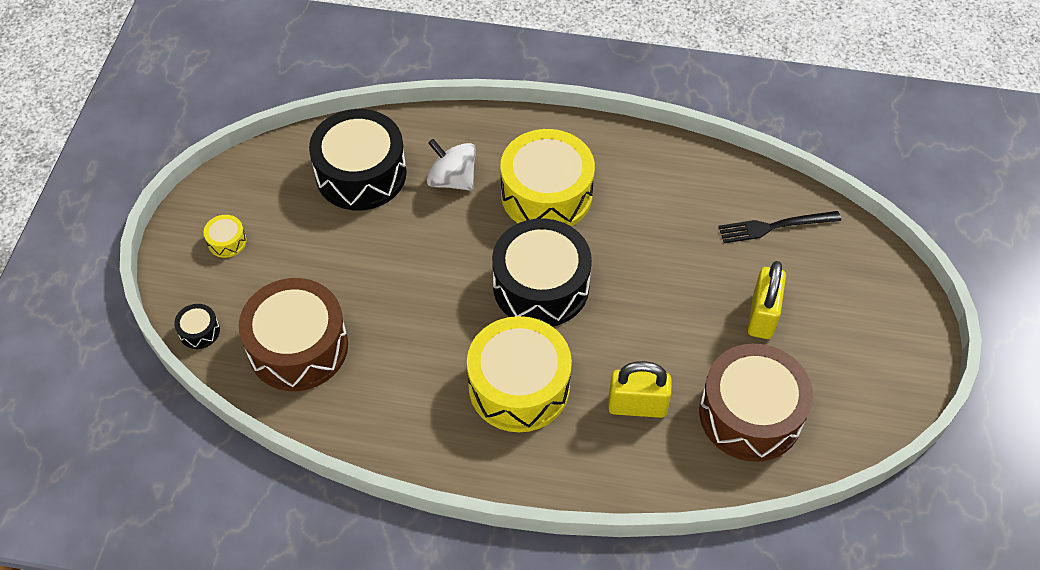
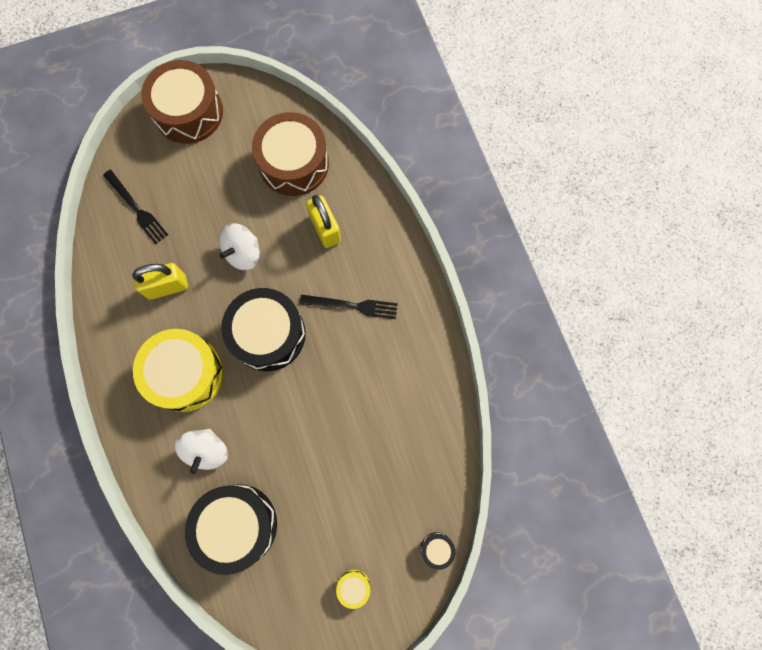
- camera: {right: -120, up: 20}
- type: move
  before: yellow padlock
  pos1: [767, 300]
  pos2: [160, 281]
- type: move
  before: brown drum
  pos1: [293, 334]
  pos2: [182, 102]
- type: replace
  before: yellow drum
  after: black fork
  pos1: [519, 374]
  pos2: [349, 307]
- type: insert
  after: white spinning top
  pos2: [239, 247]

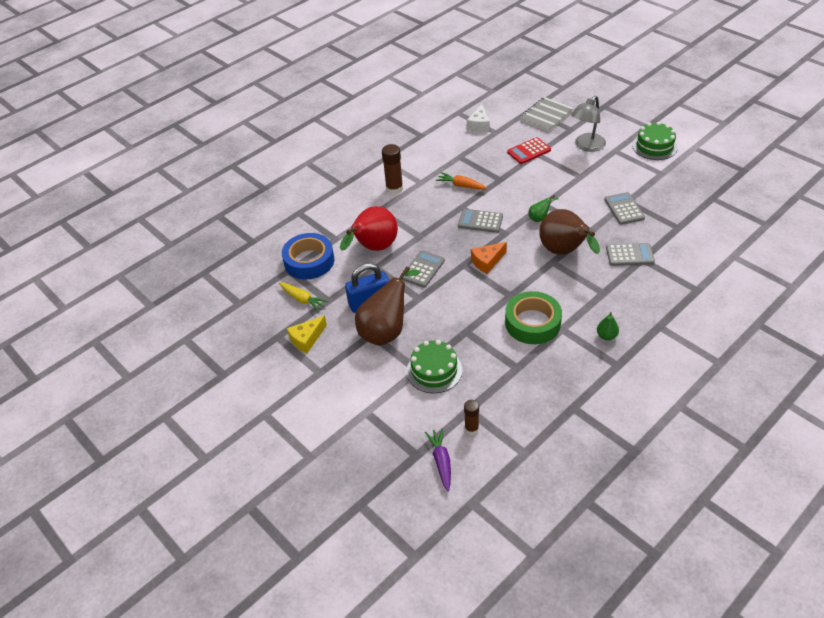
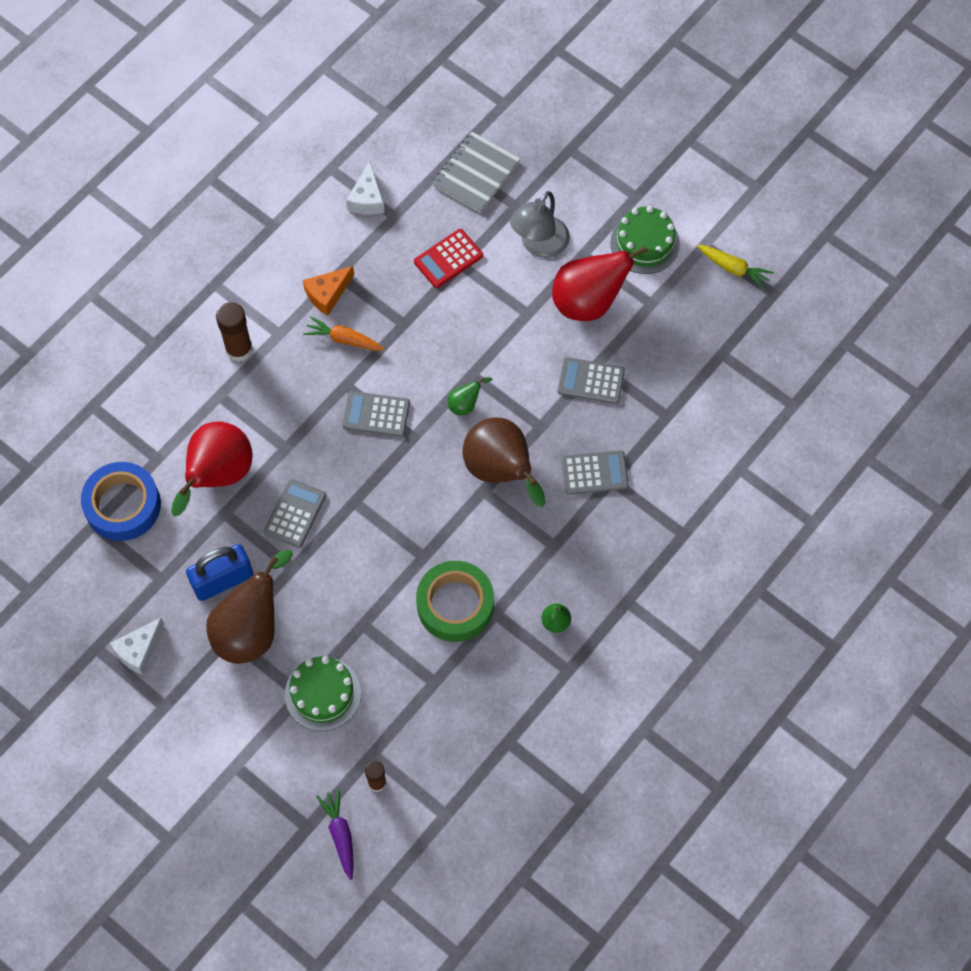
- camera: {right: -10, up: 20}
- type: rotate
  before: grey calculator
  pos1: [624, 208]
  pos2: [591, 380]
  turn: -60
- type: move
  before: orange cheese
  pos1: [489, 258]
  pos2: [328, 290]
- type: move
  before: yellow carrot
  pos1: [304, 297]
  pos2: [735, 267]
- type: recolor
  before: yellow cheese
  after: white cheese
  pos1: [307, 334]
  pos2: [137, 646]
- type: insert
  after: red pear
  pos2: [608, 283]

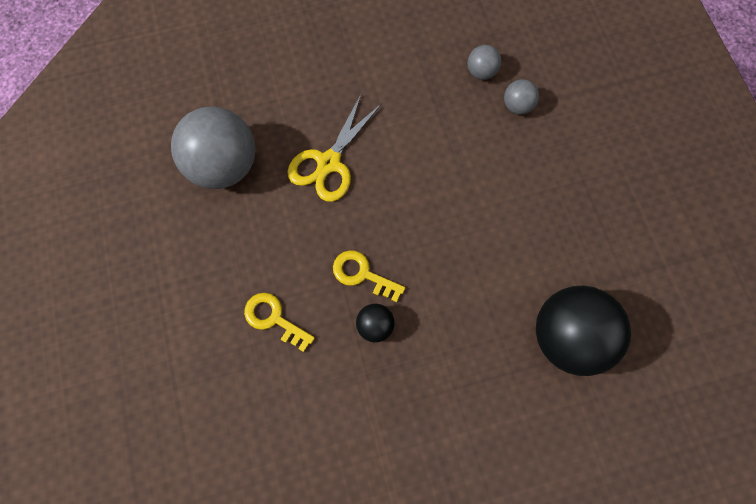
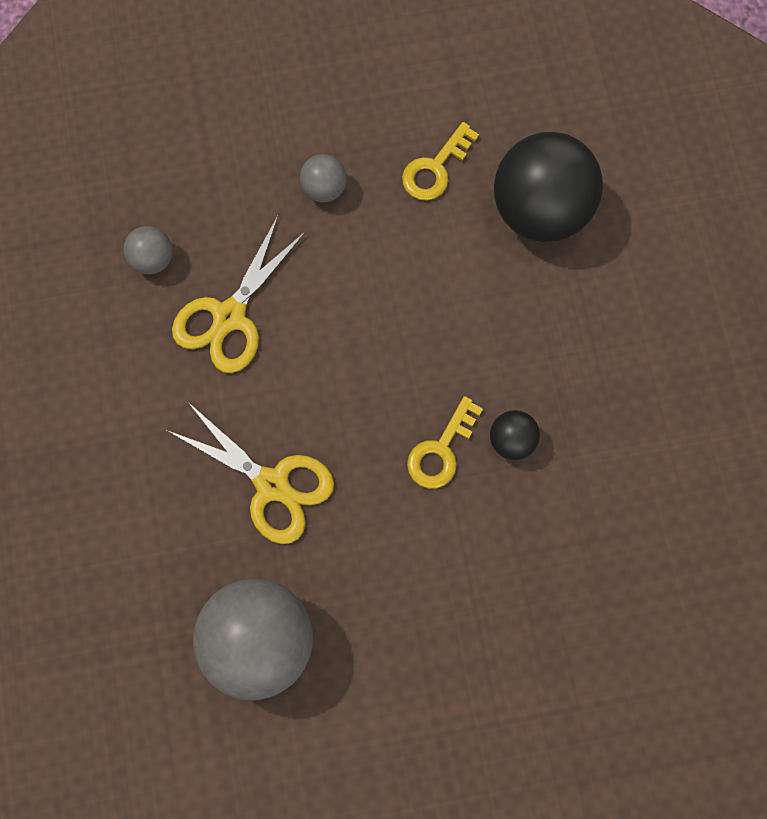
- camera: {right: -85, up: 5}
- type: move
  before: grey ball
  pos1: [521, 97]
  pos2: [323, 178]
- type: move
  before: yellow key
  pos1: [279, 322]
  pos2: [440, 161]
- type: insert
  after: yellow scissors
  pos2: [239, 294]

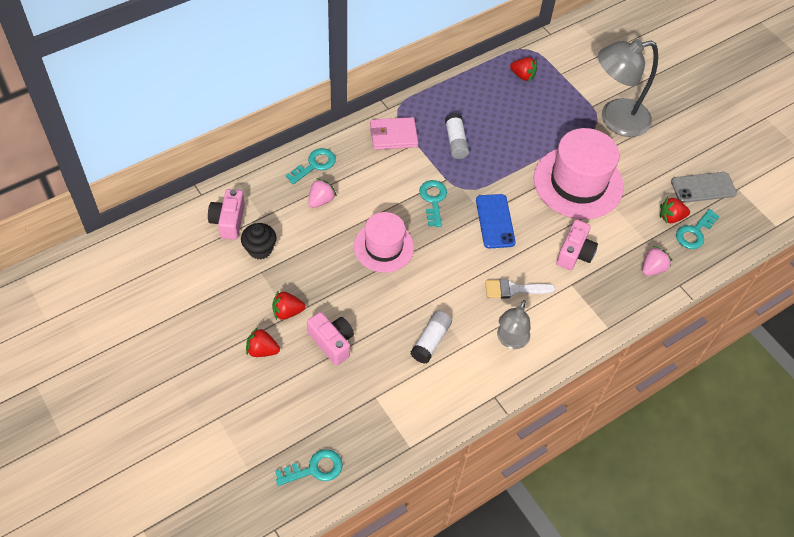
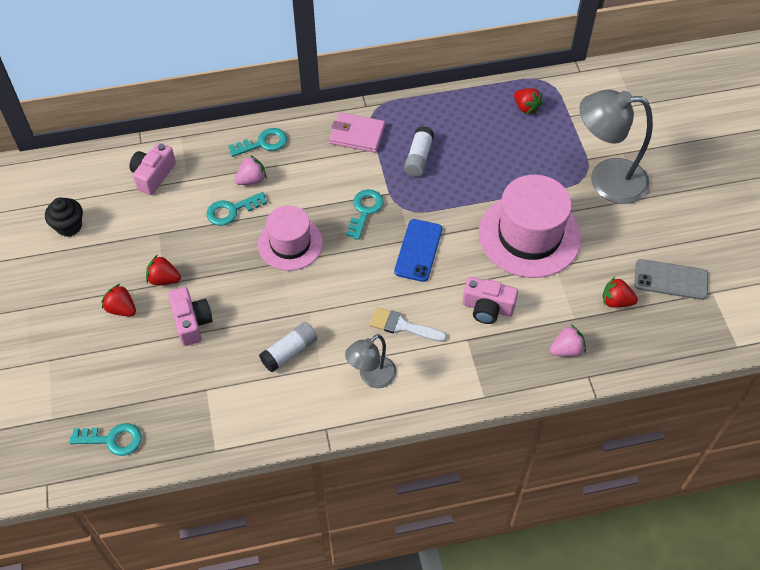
- camera: {right: 25, up: 0}
- type: move
  before: turquoise key
  pos1: [697, 229]
  pos2: [237, 209]
- type: rotate
  before: pink camera
  pos1: [577, 244]
  pos2: [490, 300]
  turn: 60
- type: move
  before: black cupcake
  pos1: [259, 241]
  pos2: [64, 217]

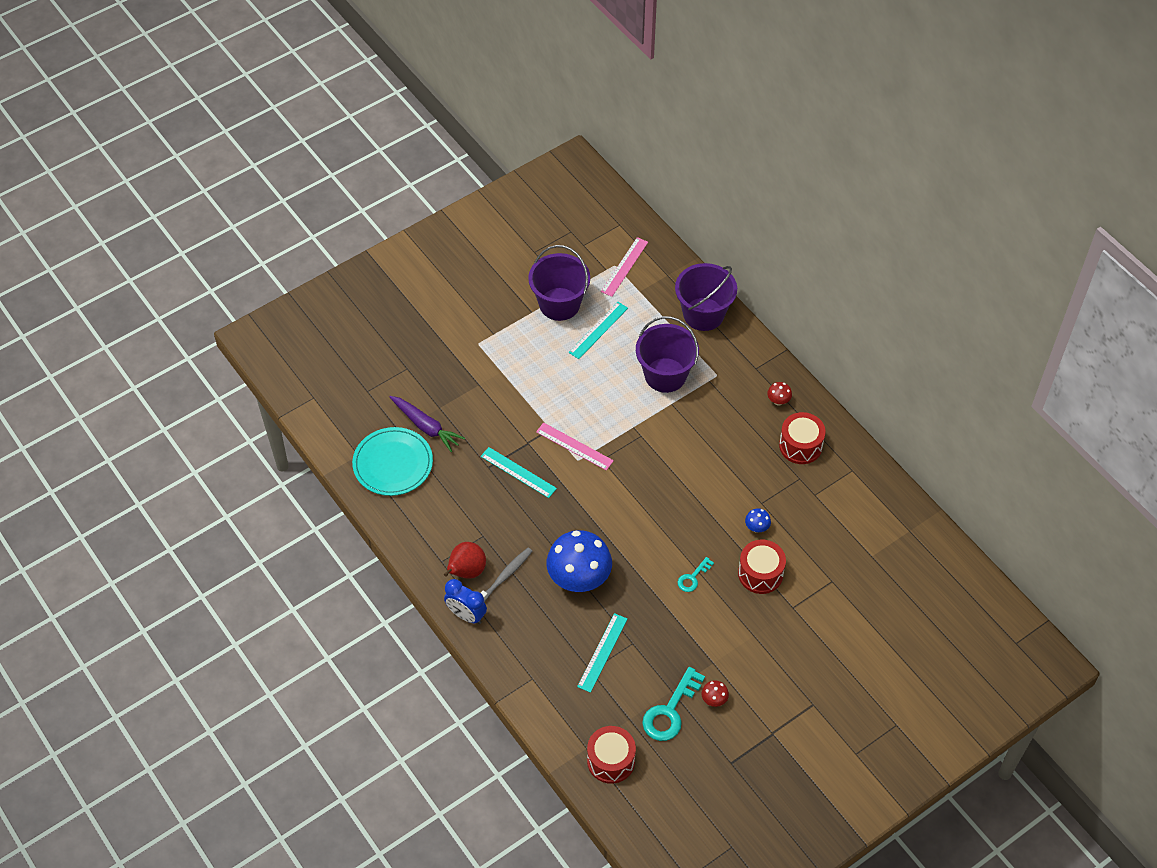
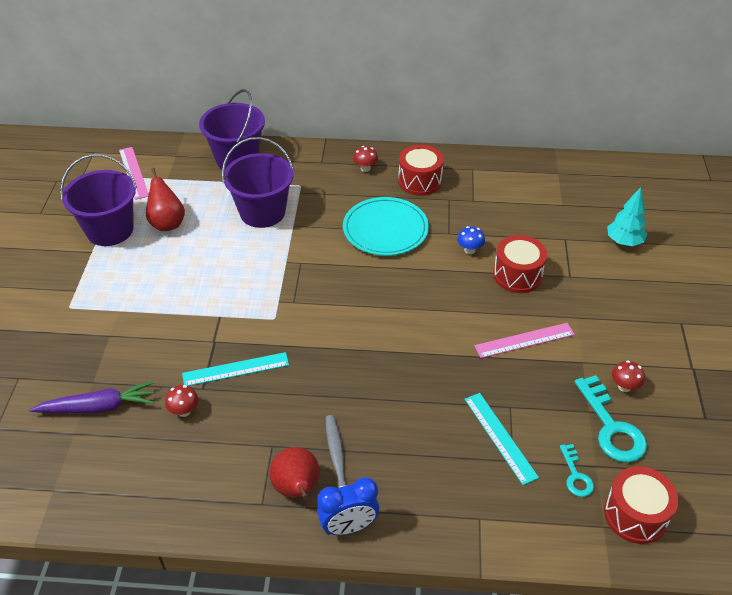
- camera: {right: -50, up: -10}
- type: replace
  before: turquoise ruler
  after: red pear
  pos1: [598, 330]
  pos2: [165, 199]
- type: move
  before: pink ruler
  pos1: [575, 446]
  pos2: [524, 340]
- type: move
  before: turquoise plate
  pos1: [392, 461]
  pos2: [386, 226]
- type: delete
  before: blue mushroom
  pos1: [579, 561]
- type: move
  before: turquoise key
  pos1: [696, 574]
  pos2: [577, 470]
- type: insert
  after: turquoise tree
  pos2: [627, 216]
- type: insert
  after: red mushroom
  pos2: [181, 401]

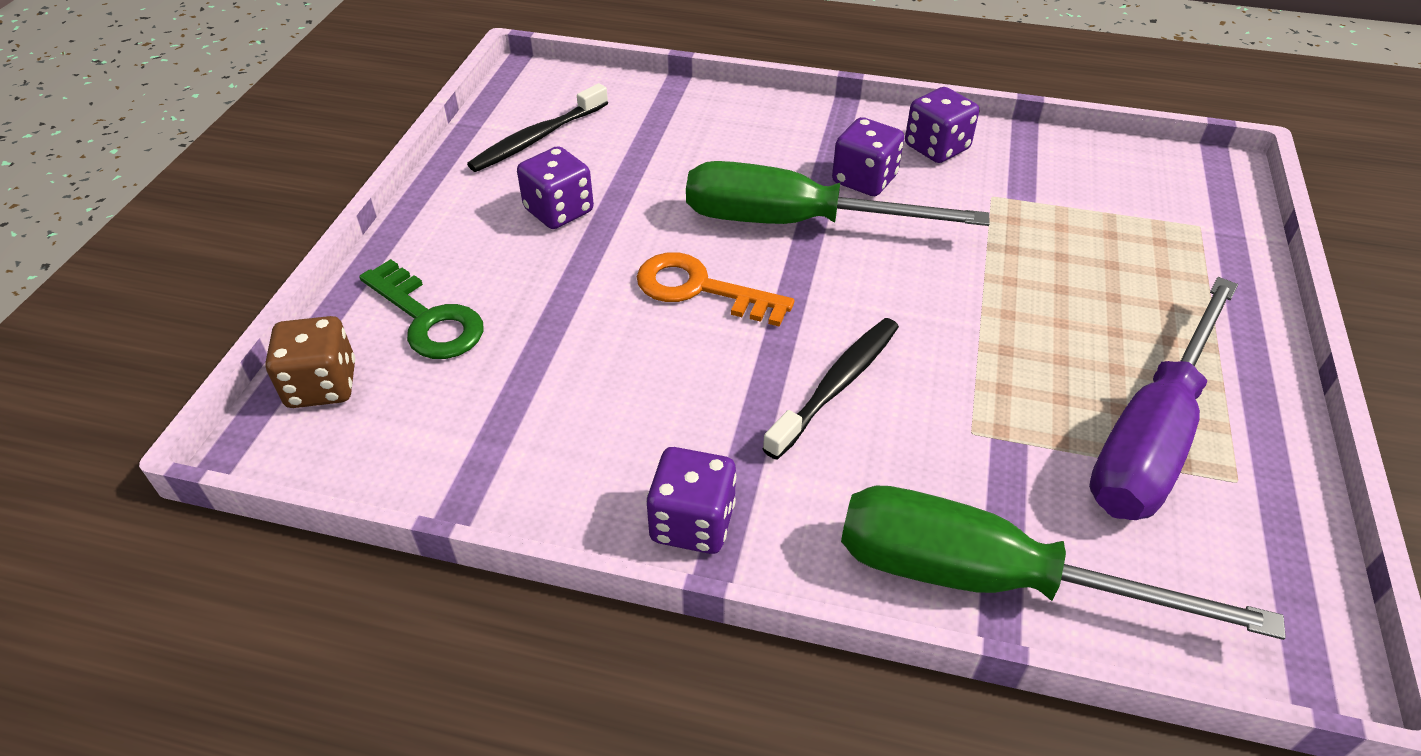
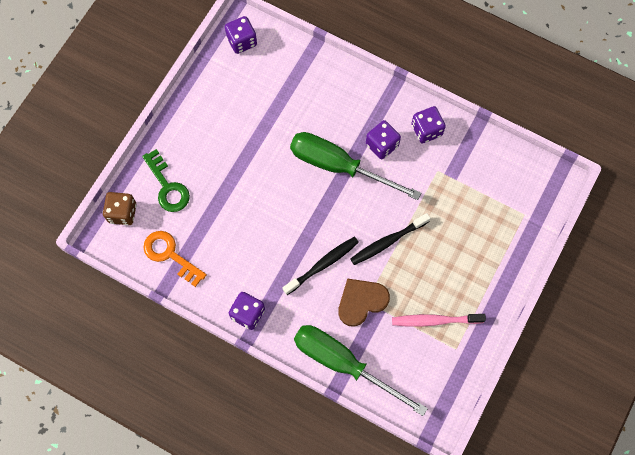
- camera: {right: 15, up: 25}
- type: move
  before: black toothbrush
  pos1: [537, 127]
  pos2: [390, 239]
- type: move
  before: purple dice
  pos1: [555, 187]
  pos2: [241, 35]
- type: move
  before: orange key
  pos1: [715, 289]
  pos2: [175, 259]
- type: replace
  before: purple screwdriver
  after: pink toothbrush
  pos1: [1163, 398]
  pos2: [439, 320]
- type: insert
  after: brown heart
  pos2: [364, 303]

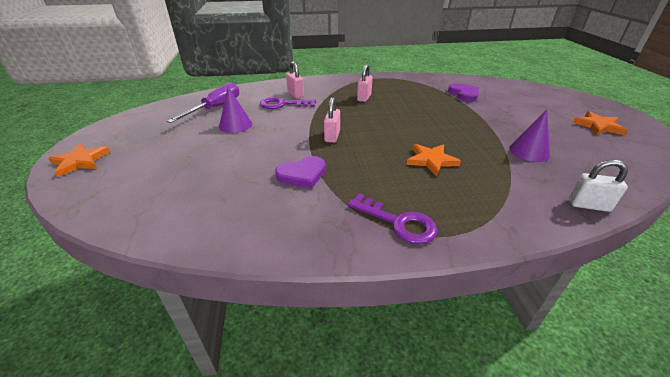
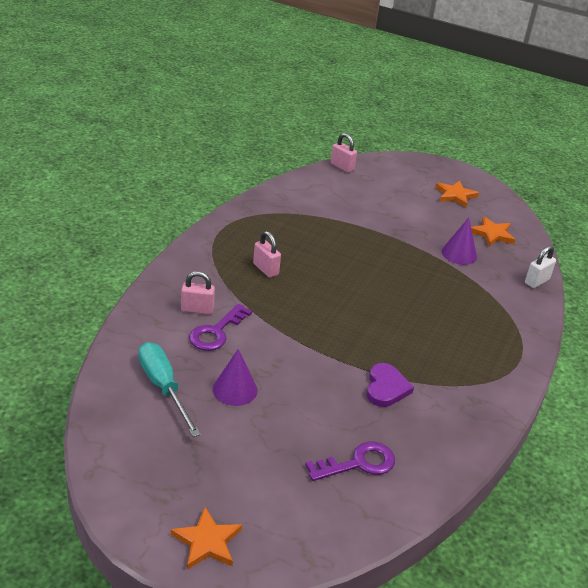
- camera: {right: -60, up: 0}
- type: recolor
  before: purple screwdriver
  after: turquoise screwdriver
  pos1: [203, 103]
  pos2: [169, 389]
- type: delete
  before: purple heart
  pos1: [463, 92]
- type: move
  before: pink padlock
  pos1: [332, 120]
  pos2: [344, 153]
- type: move
  before: orange star
  pos1: [434, 160]
  pos2: [493, 231]
- type: move
  before: purple key
  pos1: [393, 218]
  pos2: [350, 461]

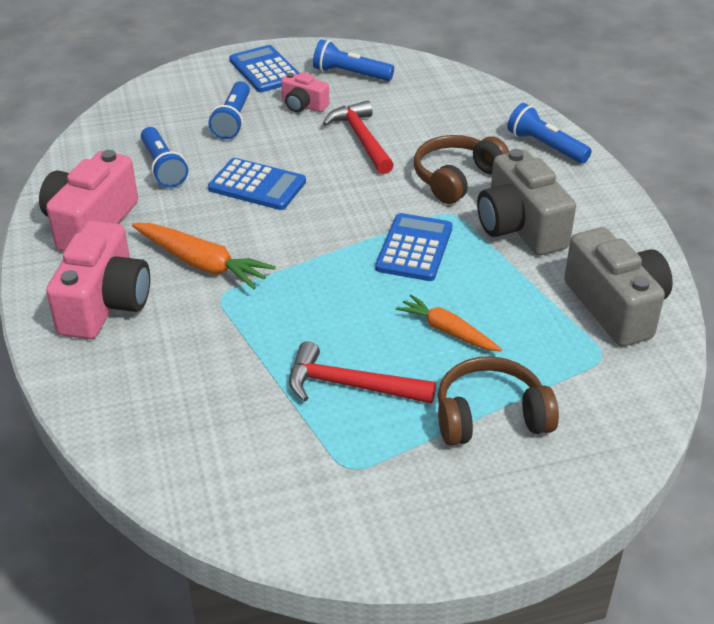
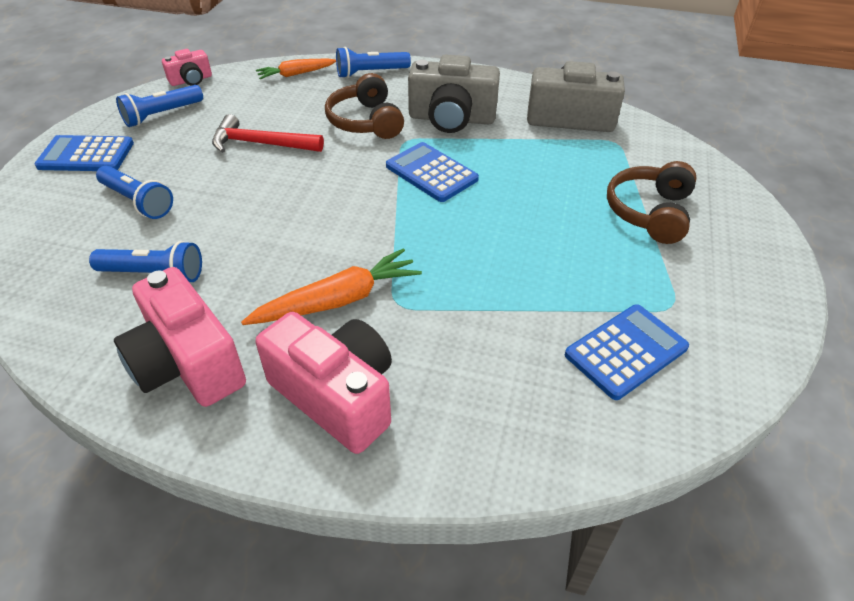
- camera: {right: -60, up: 5}
- type: move
  before: pink camera
  pos1: [305, 92]
  pos2: [187, 67]
- type: move
  before: blue calculator
  pos1: [257, 184]
  pos2: [627, 352]
- type: move
  before: orange carrot
  pos1: [449, 323]
  pos2: [296, 69]
- type: delete
  before: red hammer
  pos1: [362, 372]

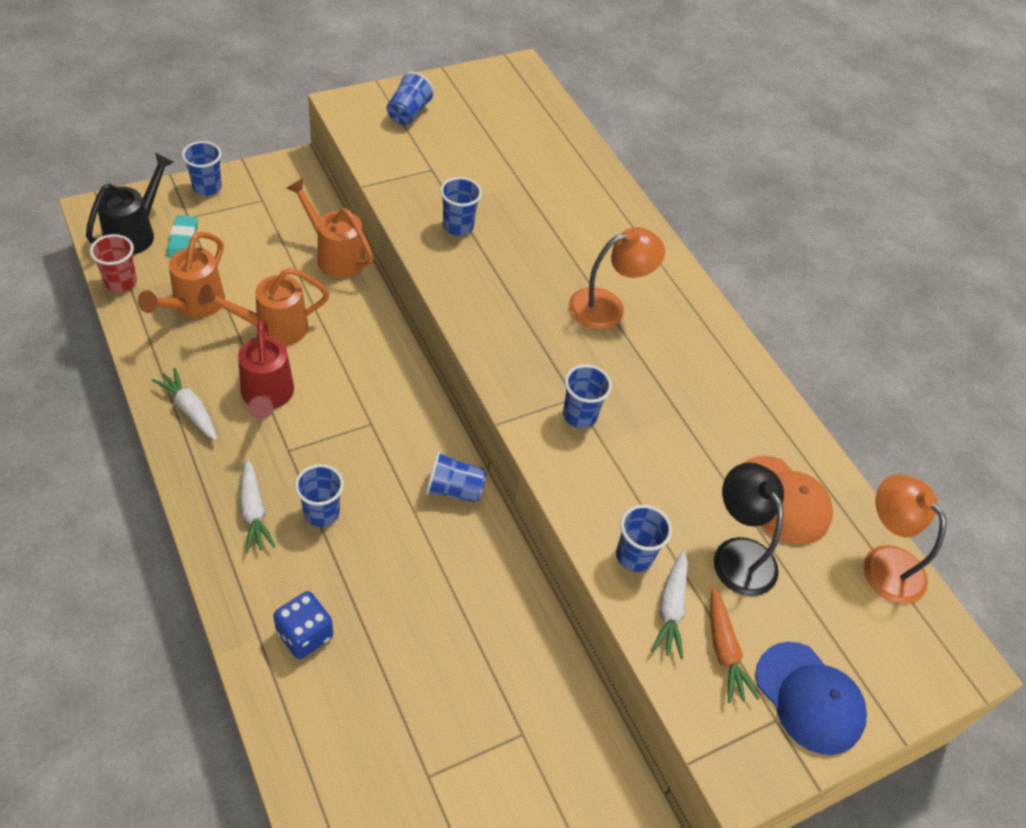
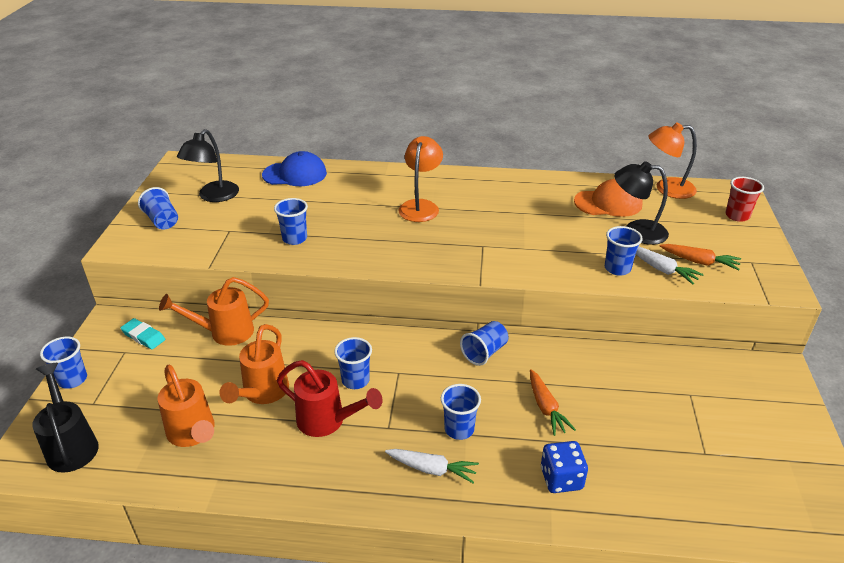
- camera: {right: -50, up: -15}
- type: move
  before: turquoise eraser
  pos1: [182, 236]
  pos2: [143, 333]
- type: move
  before: red cup
  pos1: [113, 263]
  pos2: [744, 199]
- type: move
  before: blue cup
  pos1: [587, 396]
  pos2: [353, 363]
- type: delete
  before: white carrot
  pos1: [184, 404]
- type: move
  before: blue cap
  pos1: [811, 698]
  pos2: [294, 168]
- type: insert
  after: black lamp
  pos2: [208, 165]
- type: insert
  after: orange carrot
  pos2: [553, 402]

